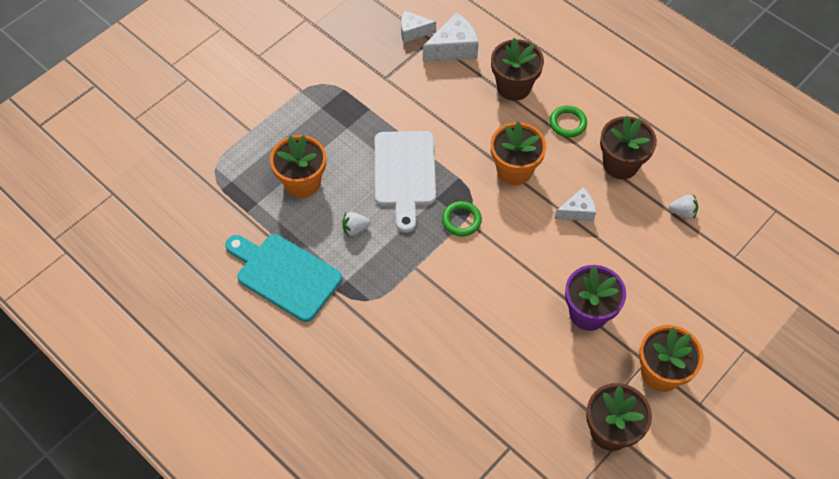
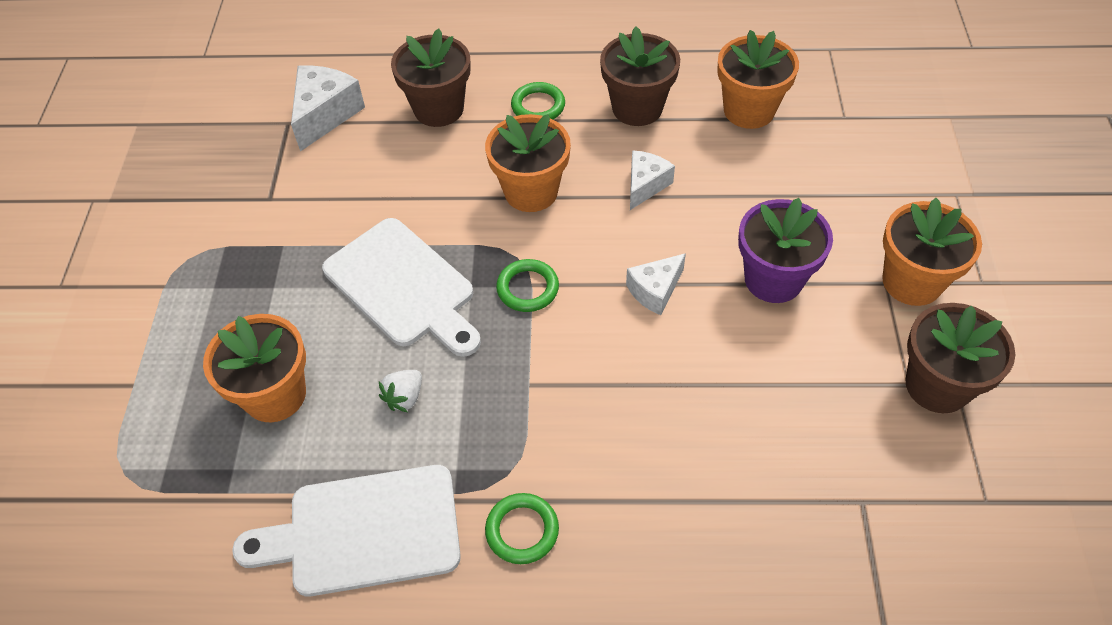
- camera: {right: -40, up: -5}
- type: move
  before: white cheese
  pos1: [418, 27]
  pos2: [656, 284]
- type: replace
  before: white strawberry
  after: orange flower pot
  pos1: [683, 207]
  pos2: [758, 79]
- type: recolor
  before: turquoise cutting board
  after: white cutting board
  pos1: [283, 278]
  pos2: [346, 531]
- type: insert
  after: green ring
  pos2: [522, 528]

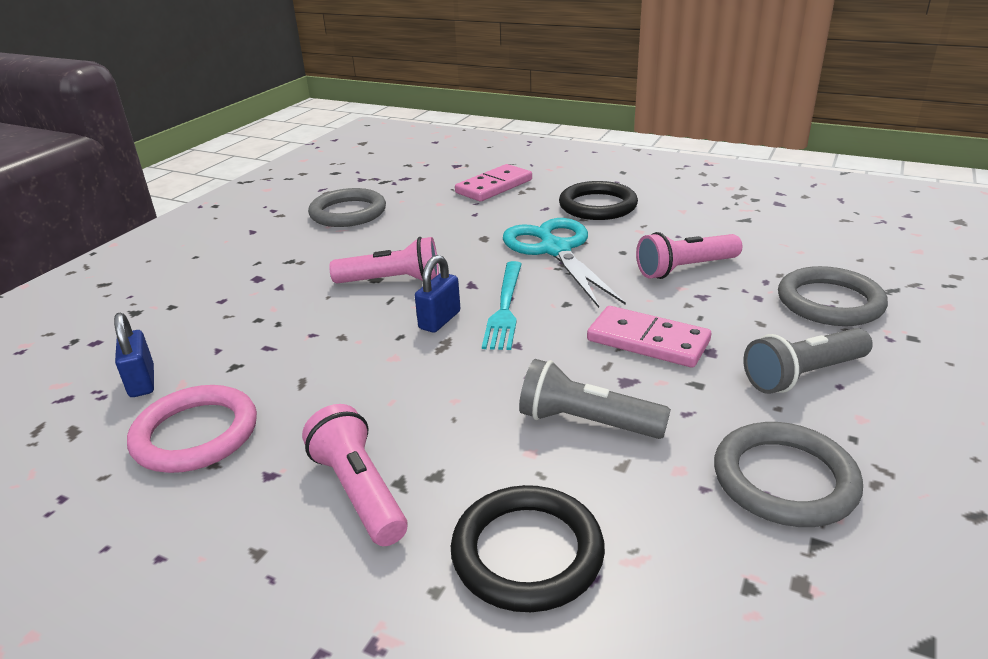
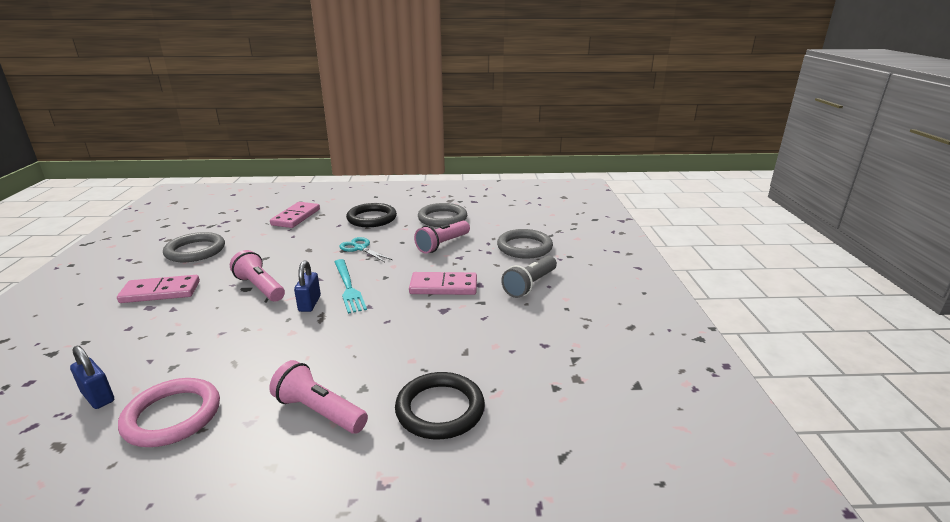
- camera: {right: -30, up: -5}
- type: resize
  before: turquoise scissors
  pos1: [564, 263]
  pos2: [366, 249]
  scale: 0.55
- type: rotate
  before: pink flashlight
  pos1: [384, 260]
  pos2: [257, 275]
  turn: -105
- type: delete
  before: grey flashlight
  pos1: [595, 399]
- type: move
  before: grey ring
  pos1: [788, 474]
  pos2: [442, 215]
- type: insert
  after: pink domino
  pos2: [158, 289]

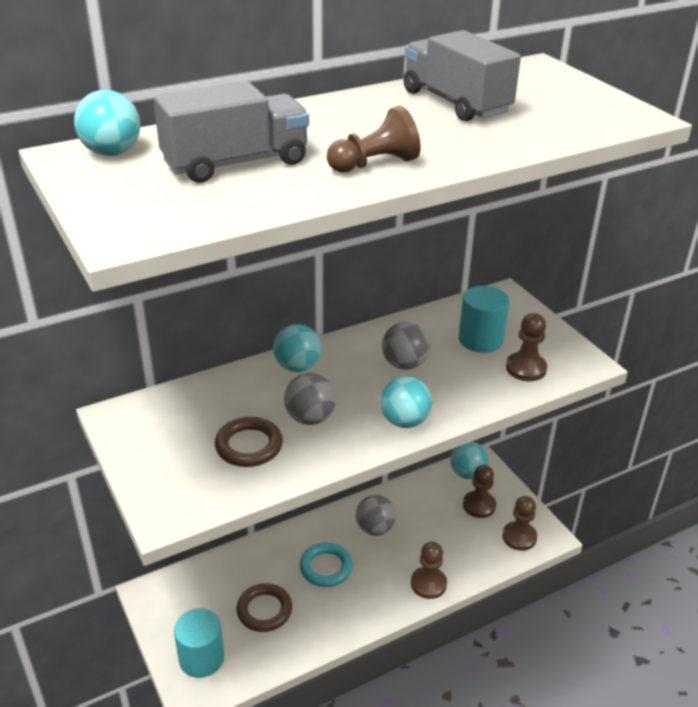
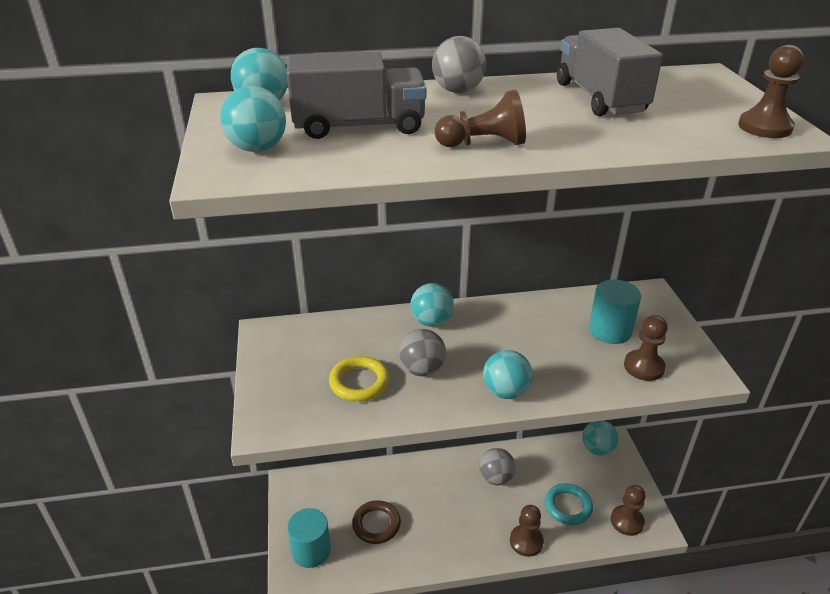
- camera: {right: 20, up: 0}
- type: move
  before: grey ball
  pos1: [406, 346]
  pos2: [459, 64]
- type: recolor
  before: brown ring
  after: yellow ring
  pos1: [249, 442]
  pos2: [359, 379]
- type: move
  before: brown pawn
  pos1: [479, 491]
  pos2: [771, 91]
- type: move
  before: turquoise ring
  pos1: [326, 565]
  pos2: [569, 504]
- type: insert
  after: turquoise ball
  pos2: [253, 119]

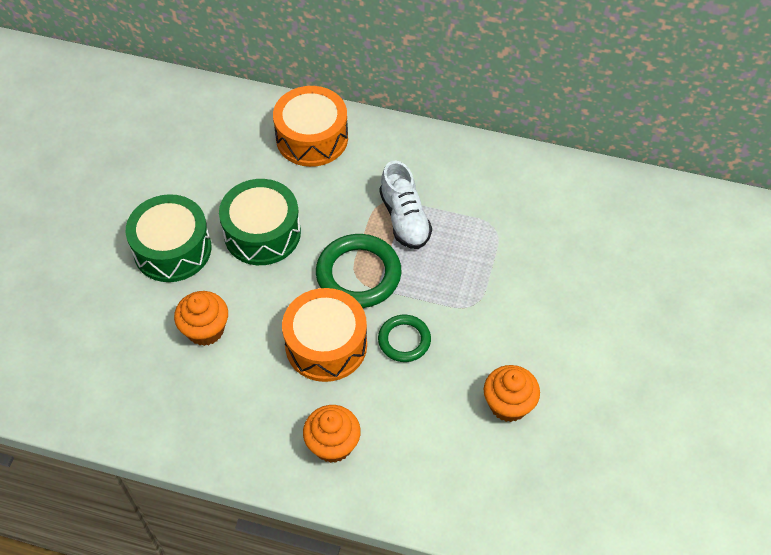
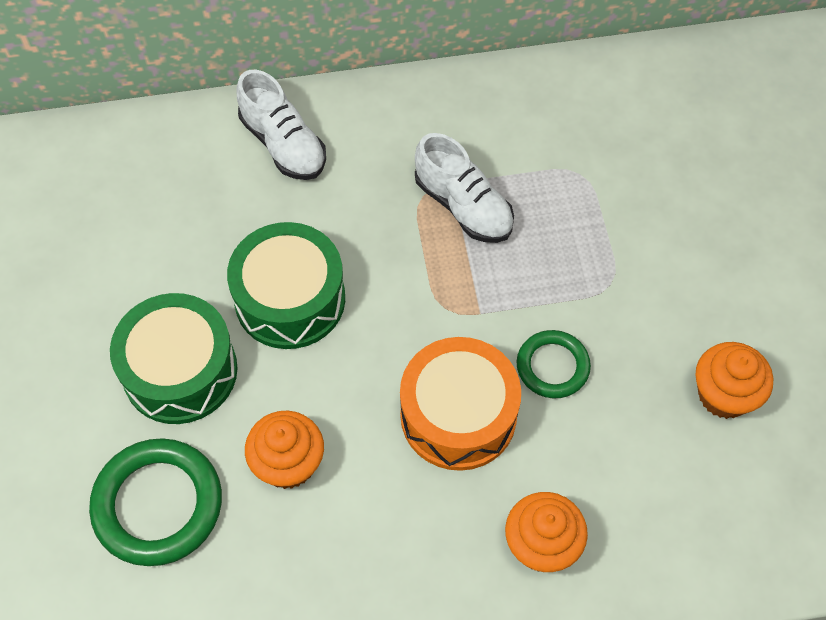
- camera: {right: -25, up: 5}
- type: replace
  before: orange drum
  after: white shoe
  pos1: [310, 126]
  pos2: [281, 125]
- type: move
  before: green ring
  pos1: [358, 271]
  pos2: [155, 502]

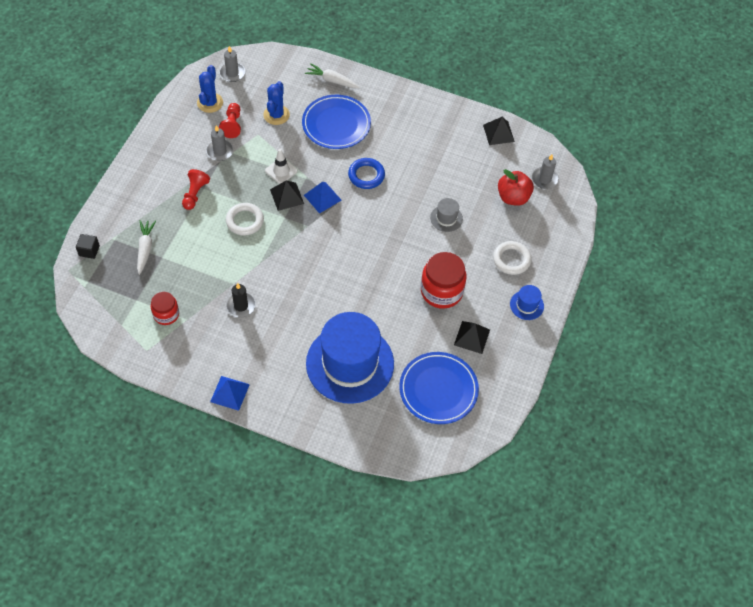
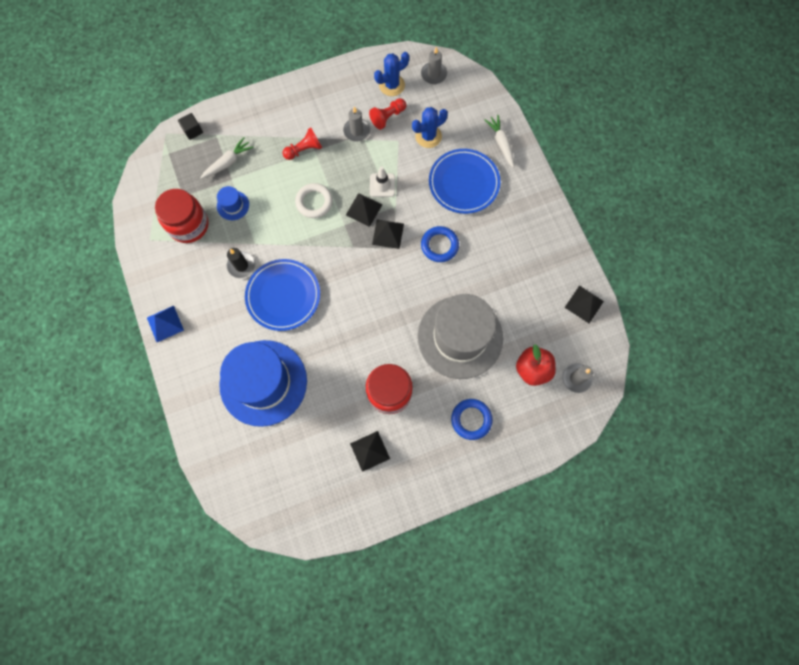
- camera: {right: 50, up: 15}
- type: recolor
  before: blue pyramid
  after: black pyramid
  pos1: [323, 198]
  pos2: [388, 234]
- type: resize
  before: grey hat
  pos1: [446, 215]
  pos2: [460, 336]
  scale: 2.48
- type: recolor
  before: white ring
  after: blue ring
  pos1: [512, 258]
  pos2: [472, 419]
- type: move
  before: blue hat
  pos1: [527, 302]
  pos2: [233, 203]
- type: resize
  before: red jar
  pos1: [165, 308]
  pos2: [182, 216]
  scale: 1.69
- type: move
  before: blue plate
  pos1: [439, 388]
  pos2: [282, 295]

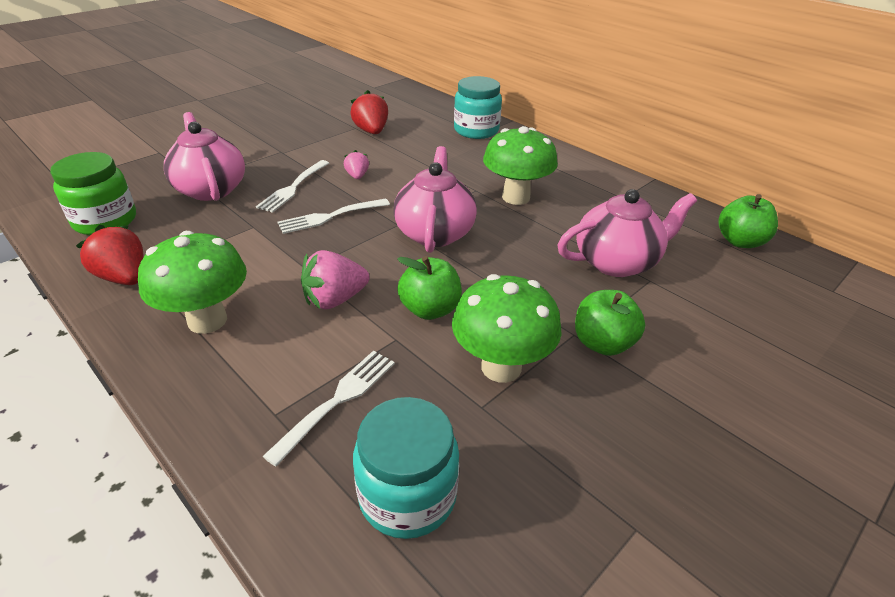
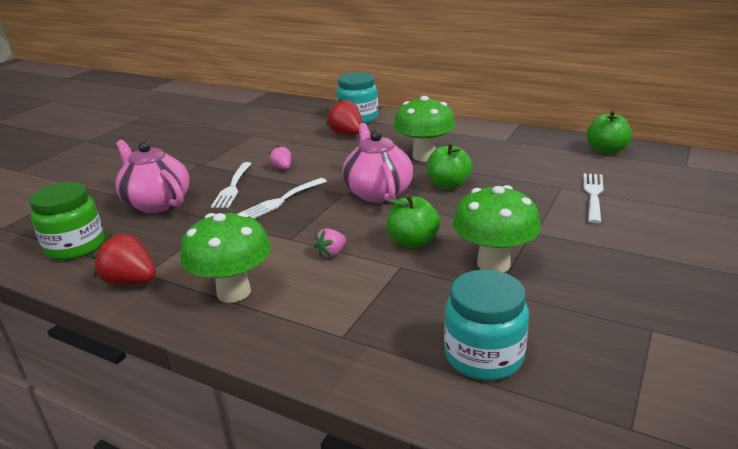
- camera: {right: -15, up: -10}
- type: move
  before: red strawberry
  pos1: [369, 112]
  pos2: [344, 117]
- type: delete
  before: pink teapot
  pos1: [627, 233]
- type: resize
  before: pink strawberry
  pos1: [335, 279]
  pos2: [330, 243]
  scale: 0.58
- type: move
  before: green apple
  pos1: [610, 323]
  pos2: [449, 165]
- type: move
  before: white fork
  pos1: [328, 409]
  pos2: [593, 198]

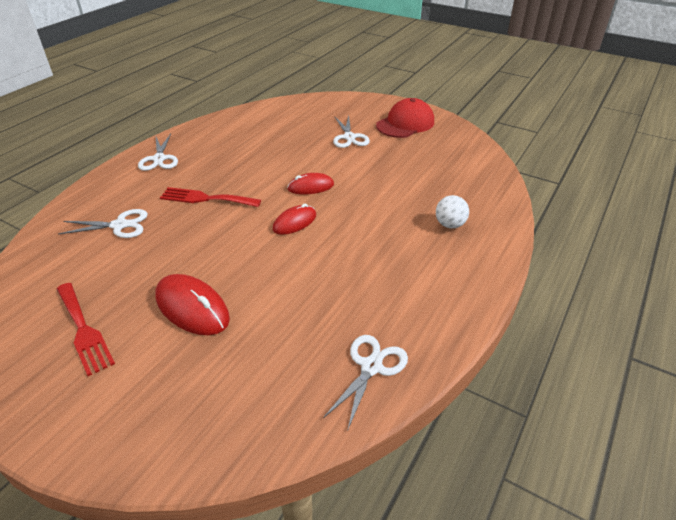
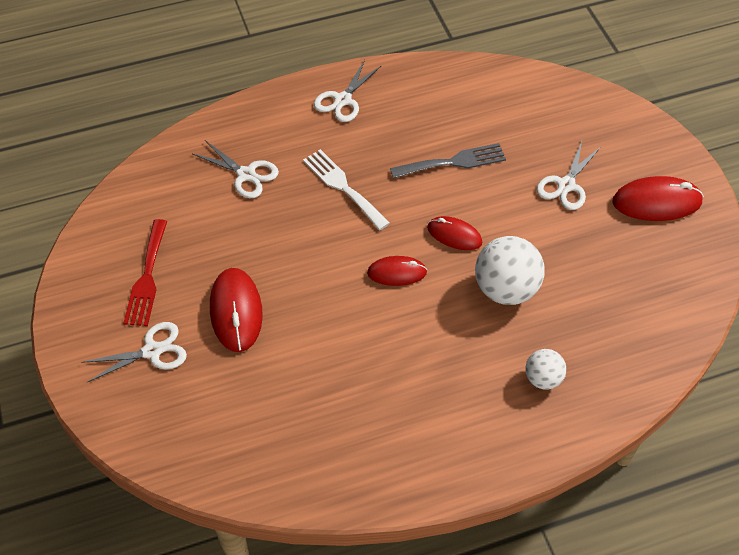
- camera: {right: 40, up: 15}
- type: replace
  before: red cap
  after: red mouse
  pos1: [405, 118]
  pos2: [658, 198]
- type: recolor
  before: red fork
  after: white fork
  pos1: [210, 197]
  pos2: [346, 189]
- type: move
  before: white scissors
  pos1: [365, 383]
  pos2: [134, 352]
- type: insert
  after: grey fork
  pos2: [448, 161]
- type: insert
  after: white ball
  pos2: [510, 270]

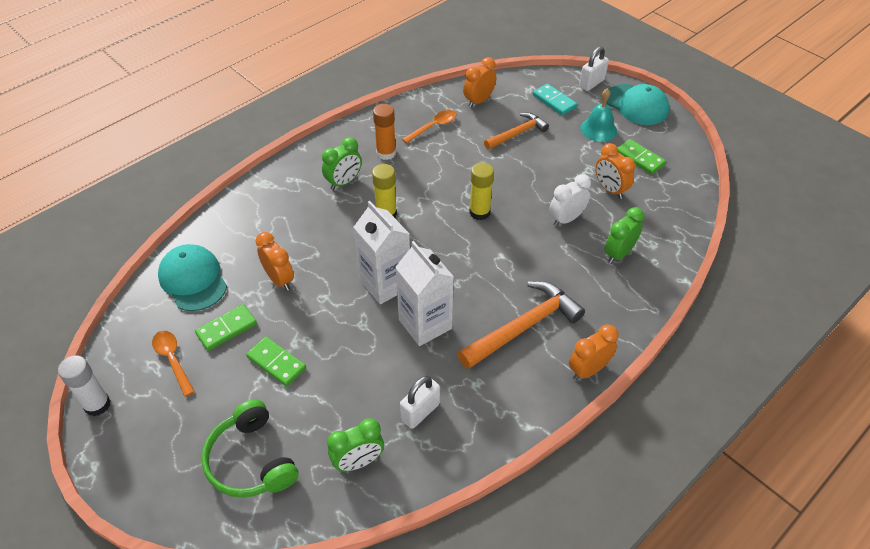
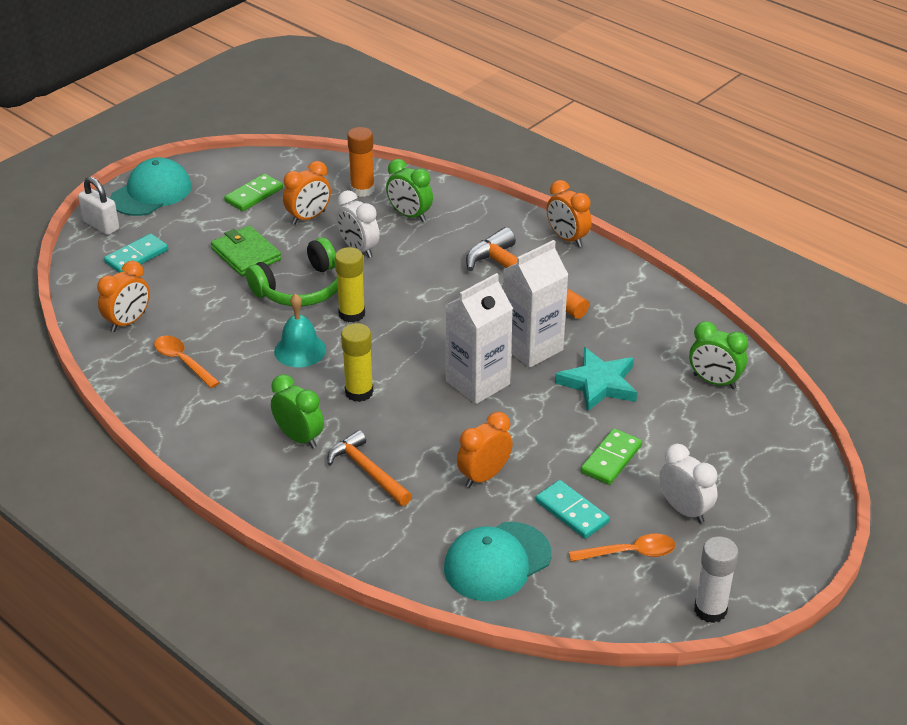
- camera: {right: -95, up: -10}
- type: rotate
  before: orange clock
  pos1: [479, 82]
  pos2: [123, 296]
  turn: -90
- type: move
  before: turquoise bell
  pos1: [598, 115]
  pos2: [300, 331]
- type: move
  before: orange glue stick
  pos1: [384, 132]
  pos2: [360, 162]
- type: move
  before: orange hammer
  pos1: [516, 131]
  pos2: [370, 468]
- type: recolor
  before: green domino
  after: turquoise domino
  pos1: [226, 327]
  pos2: [573, 509]
- type: rotate
  before: orange spoon
  pos1: [173, 364]
  pos2: [622, 548]
  turn: -150
- type: delete
  before: white padlock
  pos1: [420, 402]
- type: move
  before: green headphones
  pos1: [250, 448]
  pos2: [292, 271]
- type: rotate
  before: green clock
  pos1: [355, 445]
  pos2: [718, 355]
  turn: 150
- type: insert
  after: green wallet
  pos2: [246, 251]
- type: insert
  after: turquoise star
  pos2: [596, 379]
- type: insert
  after: white clock
  pos2: [688, 483]

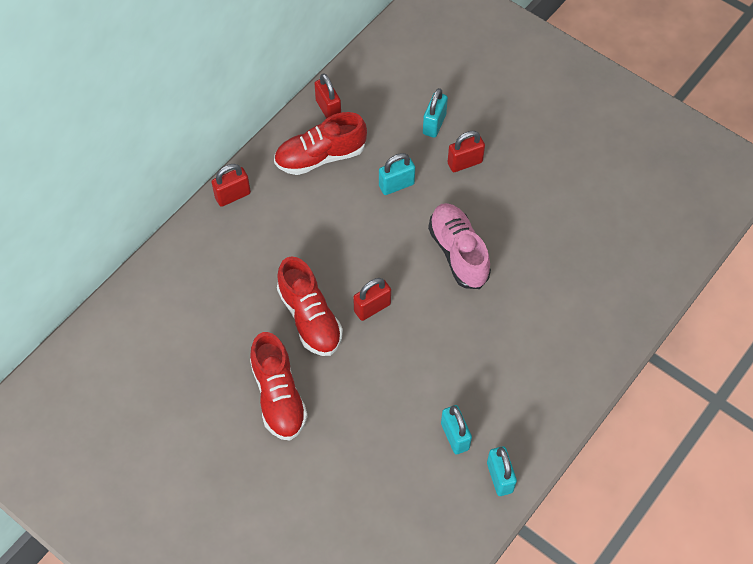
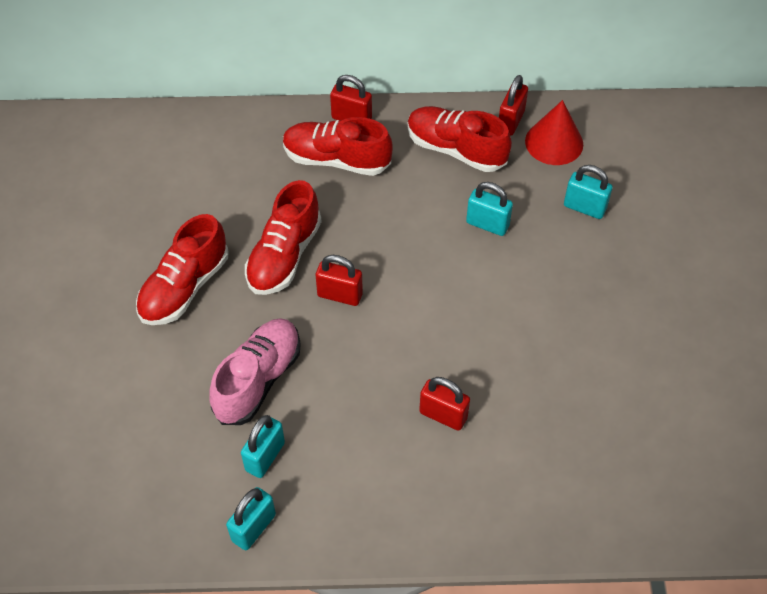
- camera: {right: 50, up: -5}
- type: rotate
  before: turquoise padlock
  pos1: [435, 113]
  pos2: [588, 192]
  turn: 45
- type: move
  before: red padlock
  pos1: [466, 151]
  pos2: [444, 404]
- type: move
  before: pink shoe
  pos1: [459, 246]
  pos2: [255, 371]
- type: insert
  after: red cone
  pos2: [554, 132]
- type: insert
  after: red shoe
  pos2: [337, 146]

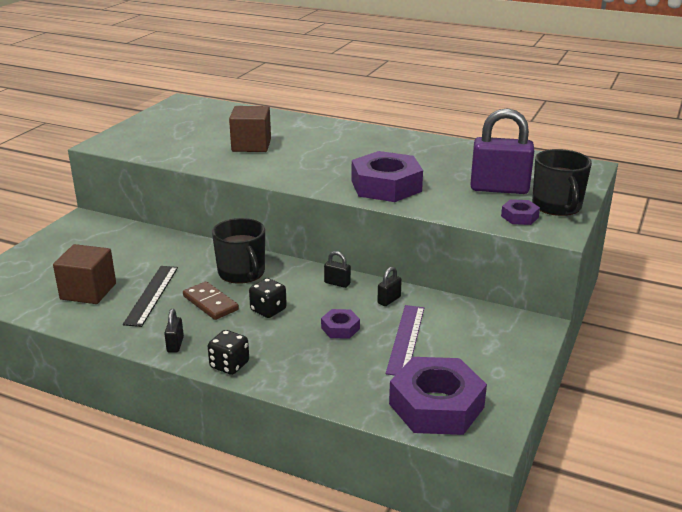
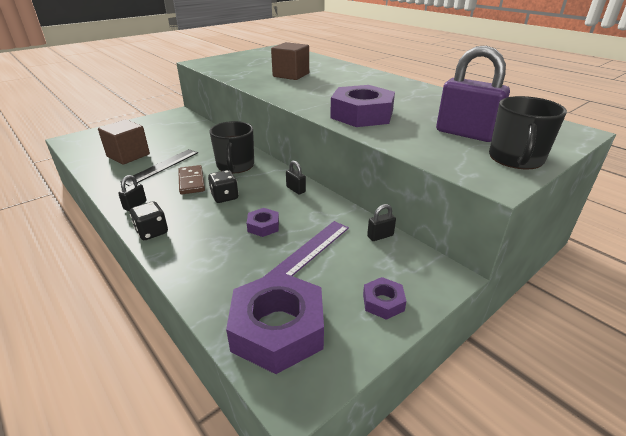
- camera: {right: 25, up: 5}
- type: move
  before: purple nut
  pos1: [520, 212]
  pos2: [384, 298]
- type: move
  before: black padlock
  pos1: [389, 286]
  pos2: [381, 222]

